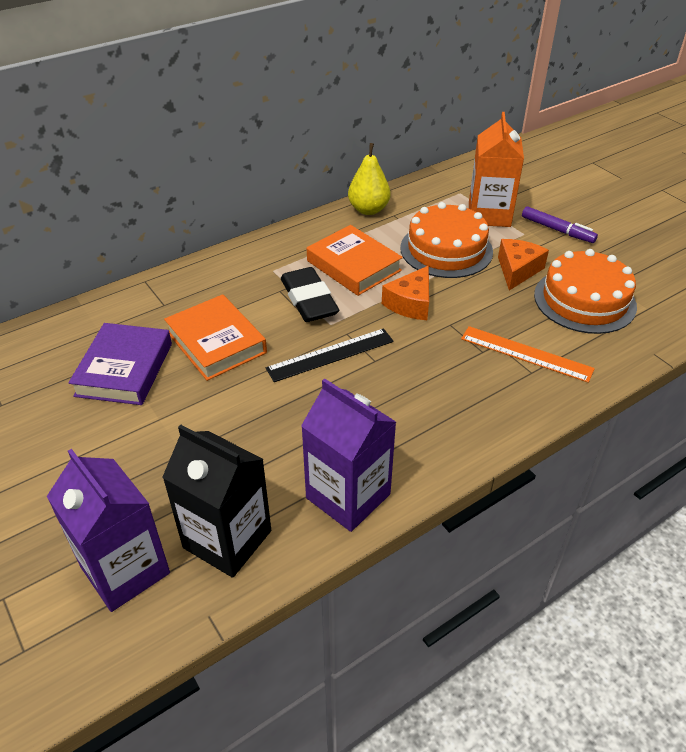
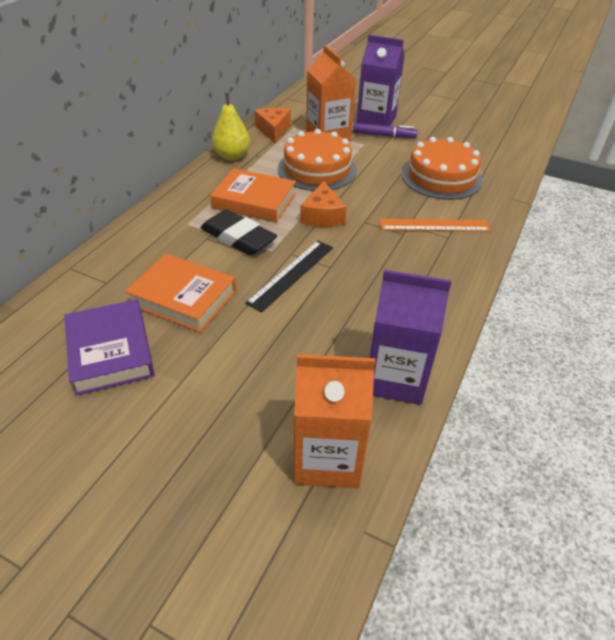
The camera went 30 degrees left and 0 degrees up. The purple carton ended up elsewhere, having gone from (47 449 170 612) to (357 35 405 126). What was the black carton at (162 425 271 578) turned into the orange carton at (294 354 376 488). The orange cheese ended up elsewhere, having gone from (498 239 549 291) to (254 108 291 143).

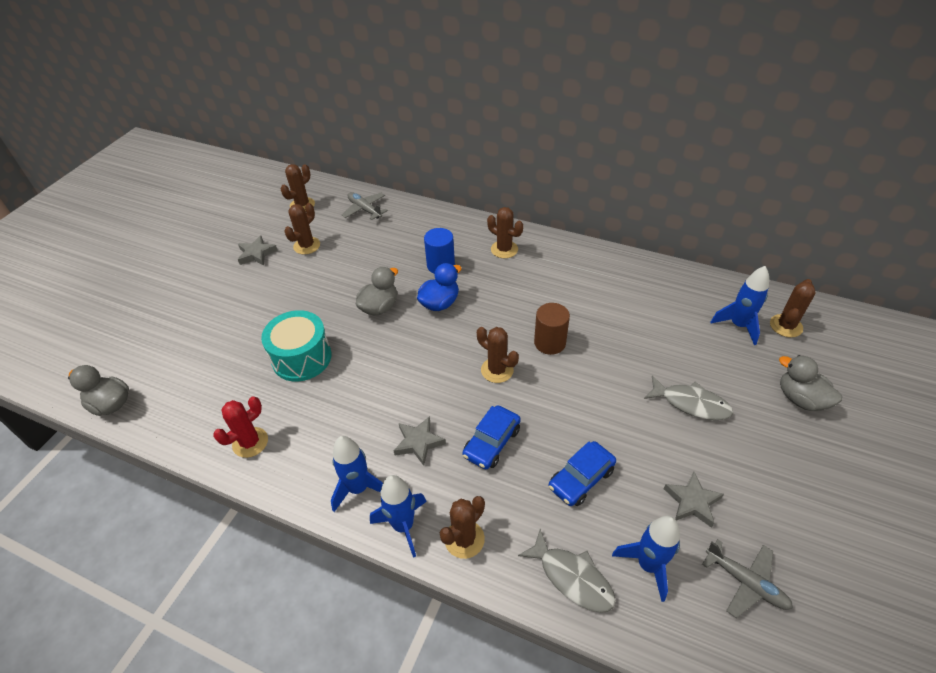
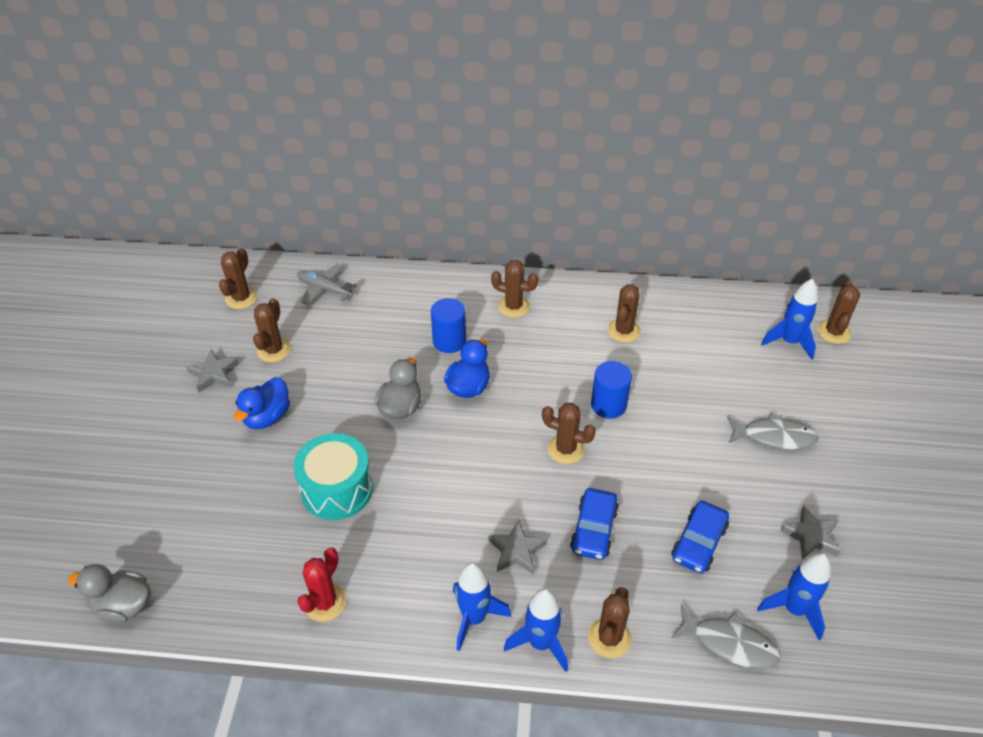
The camera went 20 degrees left and 0 degrees up. What was the brown cylinder at (534 303 570 355) turned into the blue cylinder at (591 361 632 419). The second view lost the grey plane at (702 539 793 618). The second view lost the grey duck at (779 355 842 411). The second view gained the blue duck at (234 377 290 429). The second view gained the brown cactus at (607 284 641 343).

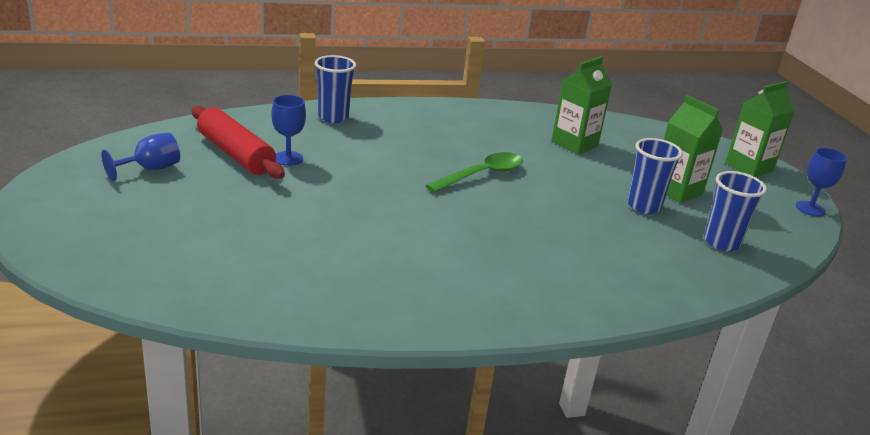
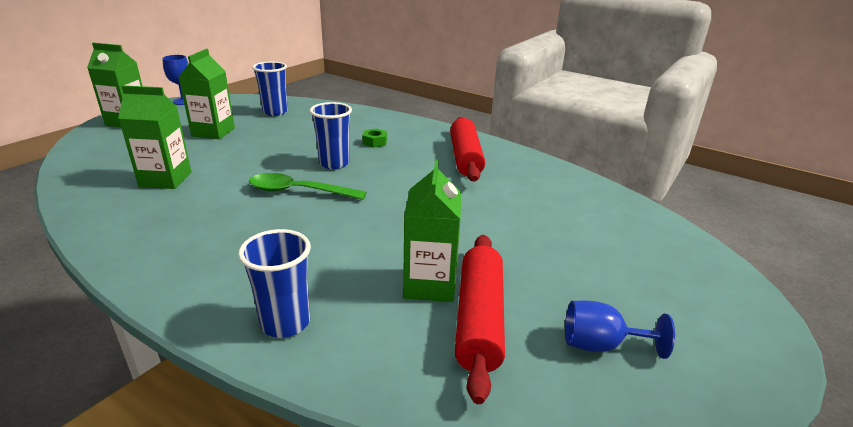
The camera went 130 degrees left and 0 degrees up. Where the blue goblet stood at (271 95 306 166), the green carton came to stand at (403 160 461 302). The blue cup ended up elsewhere, having gone from (627 138 683 214) to (310 102 352 169). The second view gained the green nut at (363 128 387 148). The second view gained the red rolling pin at (450 117 485 181).

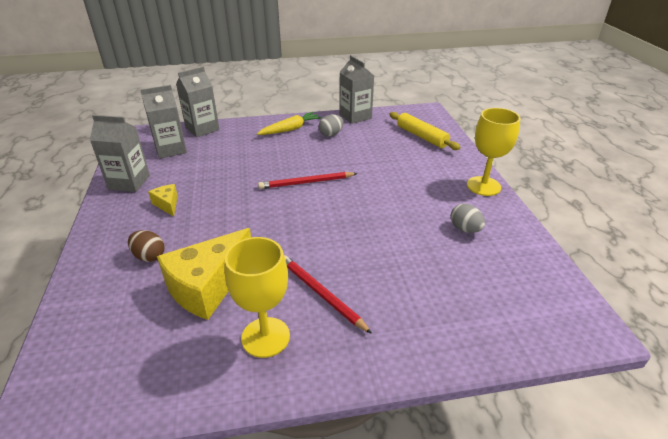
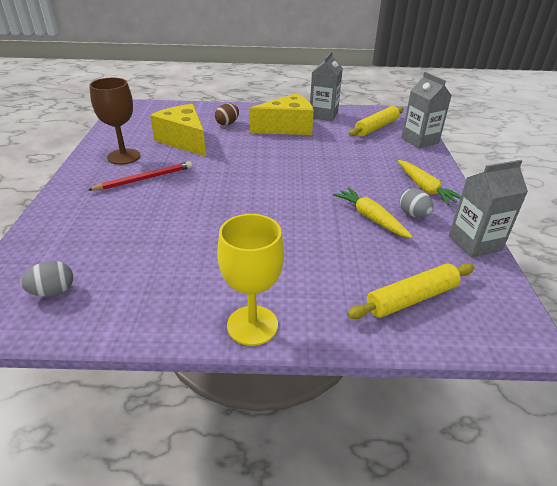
The camera went 100 degrees right and 0 degrees up. Where the grey carton stood at (140 85 187 159), the yellow rolling pin came to stand at (349 106 404 137). The size of the yellow cheese at (148 184 178 217) changed by a factor of 2.14. What was the yellow goblet at (225 237 290 358) turned into the brown goblet at (89 78 140 165). The second view lost the red pencil at (258 172 358 189). The grey egg ended up elsewhere, having gone from (451 204 485 233) to (20 261 73 297). The second view gained the yellow carrot at (333 187 413 238).

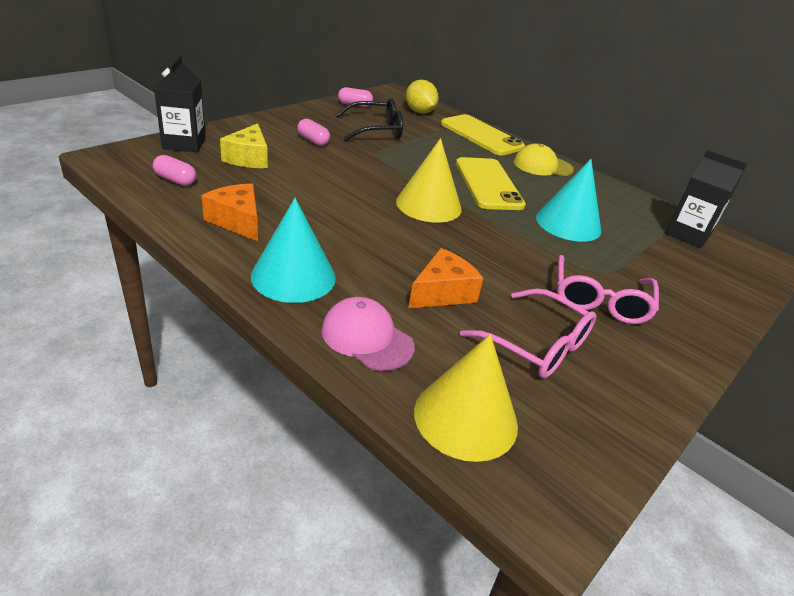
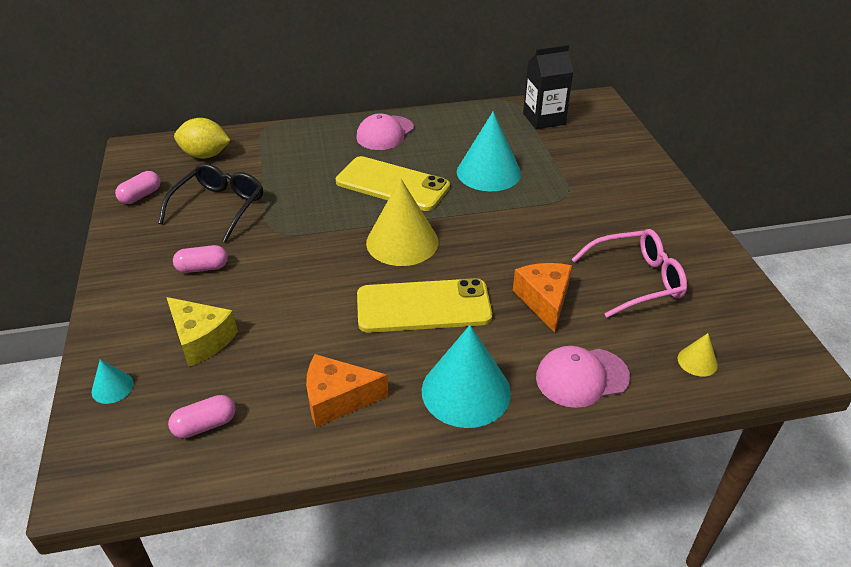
The camera went 50 degrees left and 5 degrees up. Where the black carton stood at (154 56 205 152), the turquoise cone came to stand at (92 359 134 404). The size of the yellow cone at (414 334 518 462) changed by a factor of 0.45. The yellow phone ended up elsewhere, having gone from (441 114 525 156) to (357 278 492 333). What was the yellow cap at (514 143 574 176) turned into the pink cap at (356 113 414 150). The second view lost the pink glasses at (557 255 659 324).

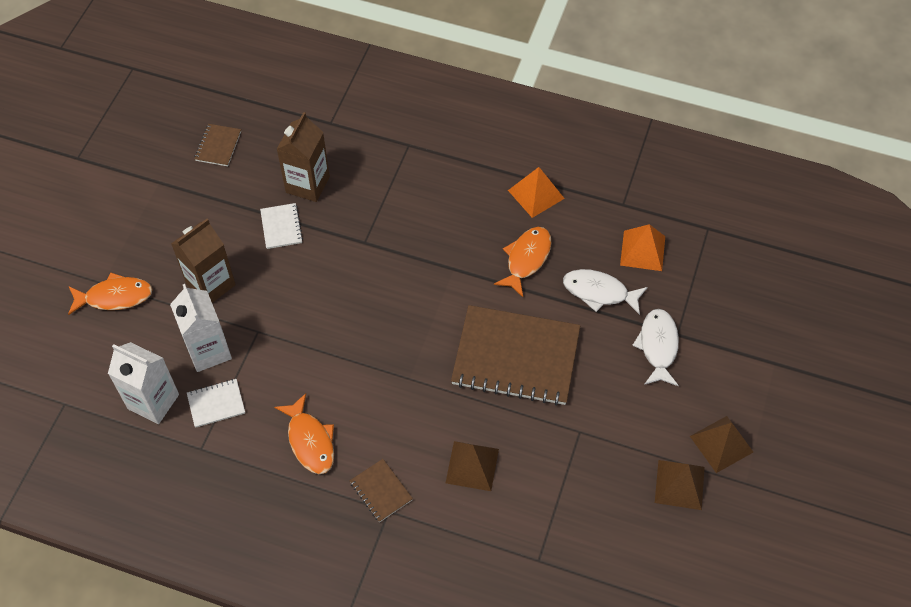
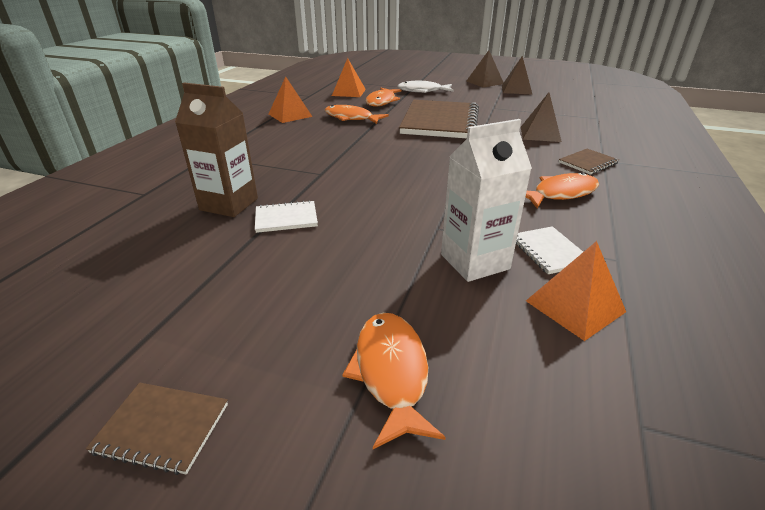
The camera went 90 degrees left and 25 degrees down. Where the white carton stood at (108 342 179 424), the orange pyramid came to stand at (526 241 626 341). The second view lost the brown carton at (171 219 236 303). The brown notebook ended up elsewhere, having gone from (194 124 241 166) to (86 383 228 475). What was the white fish at (563 269 648 315) turned into the orange fish at (366 88 401 106).

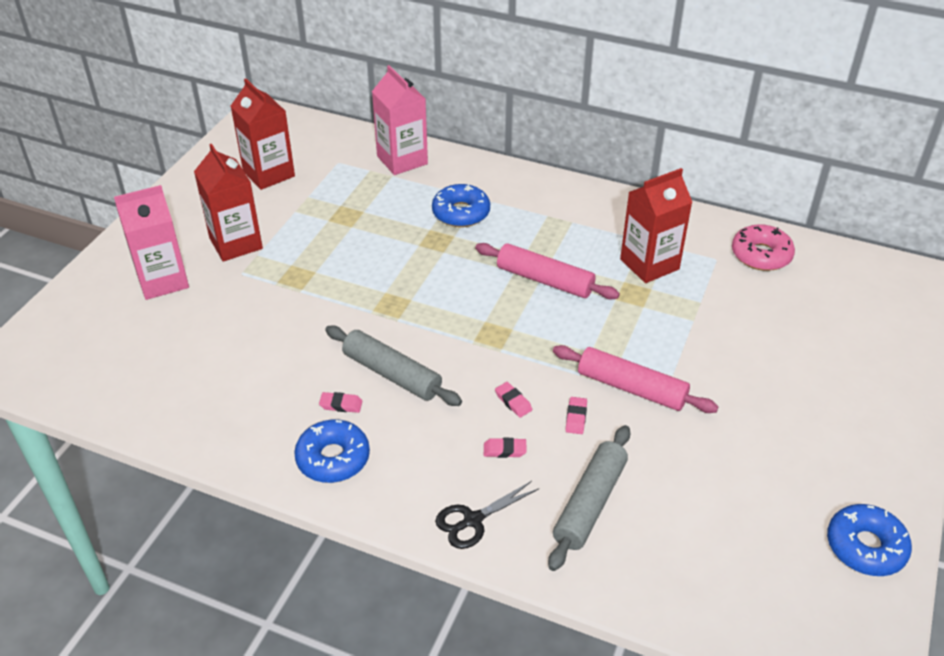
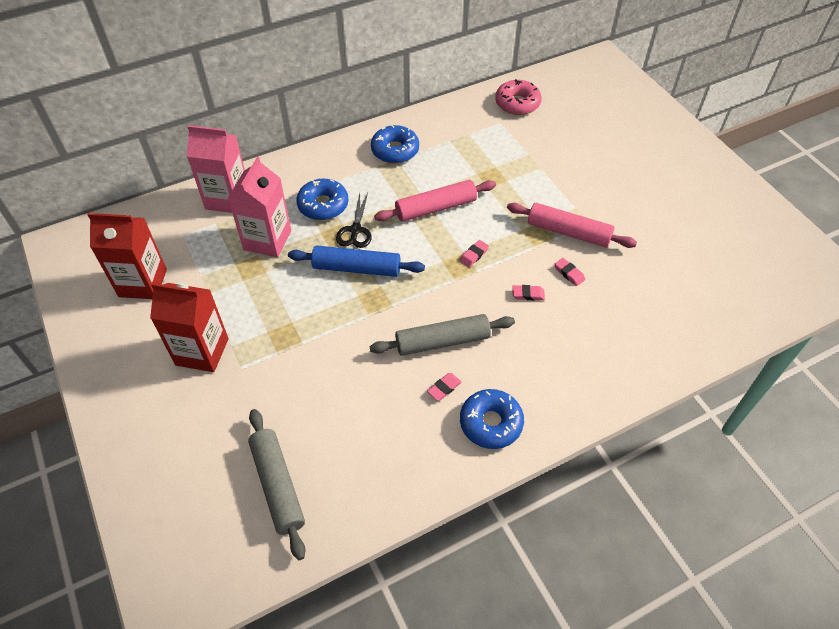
The camera went 50 degrees left and 10 degrees up. The pink carton ended up elsewhere, having gone from (114 185 189 300) to (228 157 291 258). The black scissors ended up elsewhere, having gone from (435 481 538 549) to (336 193 372 248). The pink eraser ended up elsewhere, having gone from (484 438 527 458) to (460 240 489 267). The grey rolling pin ended up elsewhere, having gone from (548 425 630 571) to (248 409 306 560). The pink rolling pin at (553 345 718 413) ended up facing another way, 45 degrees clockwise from before. The second view lost the red carton at (620 168 692 283). The blue donut ended up elsewhere, having gone from (827 504 912 576) to (371 125 419 164). The second view gained the blue rolling pin at (288 245 425 277).

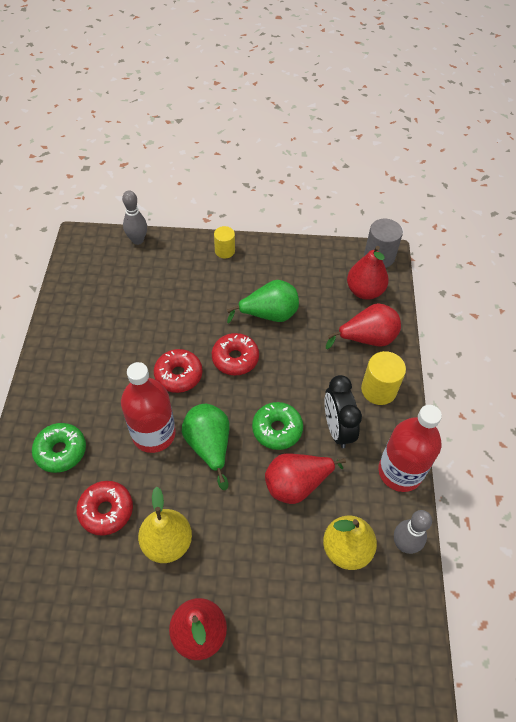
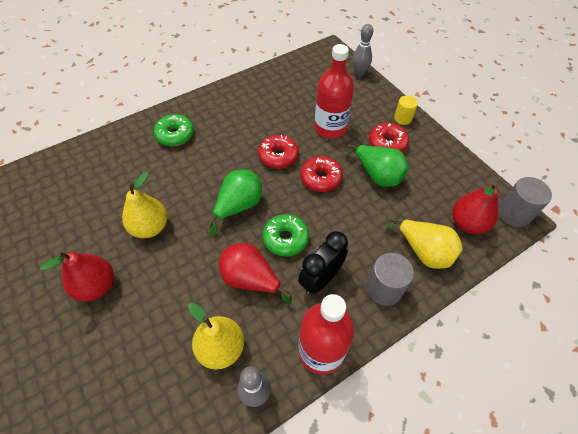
The camera went 55 degrees right and 0 degrees up. The red donut ended up elsewhere, having gone from (76 481 133 536) to (369 123 409 152). The red bottle ended up elsewhere, having gone from (121 362 176 453) to (314 44 354 138). What was the red pear at (326 303 401 349) turned into the yellow pear at (385 217 463 269). What was the yellow cylinder at (361 351 406 405) turned into the grey cylinder at (366 253 414 306).

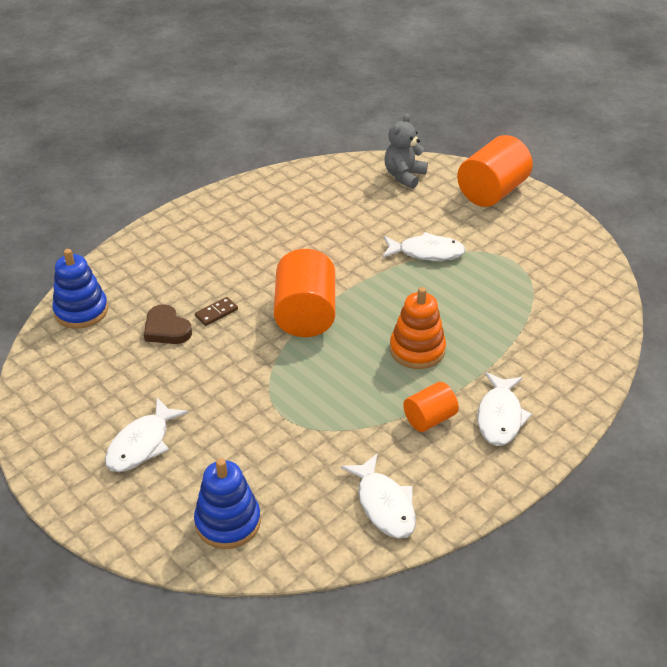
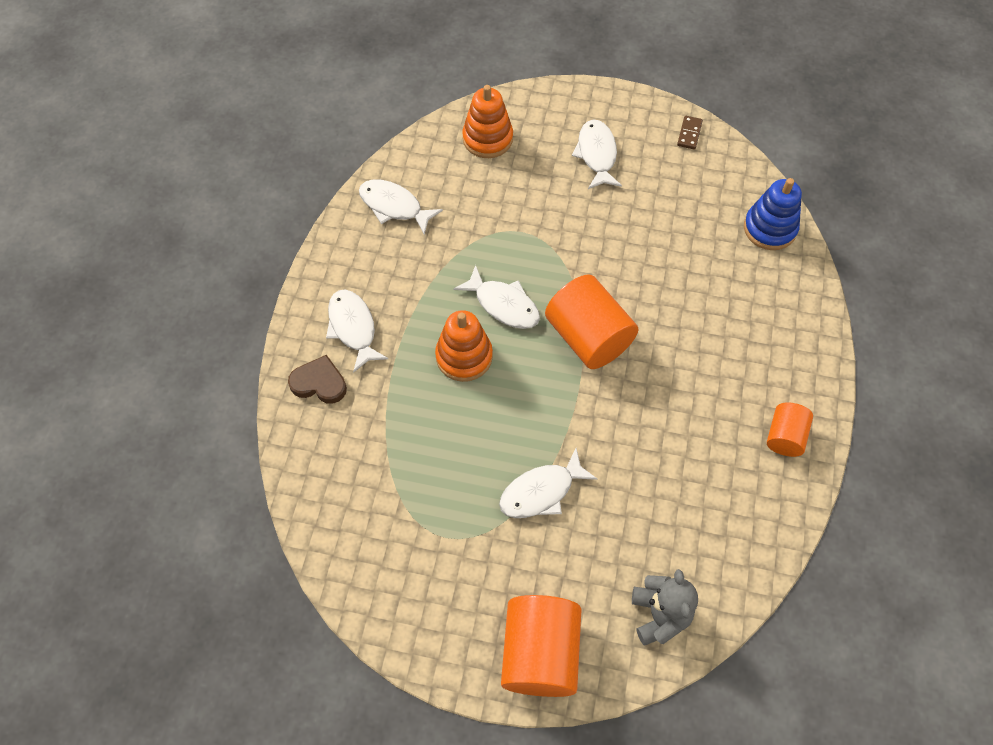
The camera went 145 degrees right and 20 degrees up. The brown heart ended up elsewhere, having gone from (144 304 192 344) to (288 355 347 404). What was the blue stacking toy at (194 458 261 549) turned into the orange stacking toy at (462 85 513 158). The brown domino ended up elsewhere, having gone from (195 297 238 326) to (677 116 703 150). The orange cylinder ended up elsewhere, having gone from (403 382 459 432) to (767 403 813 457). The second view gained the white fish at (454 265 540 329).

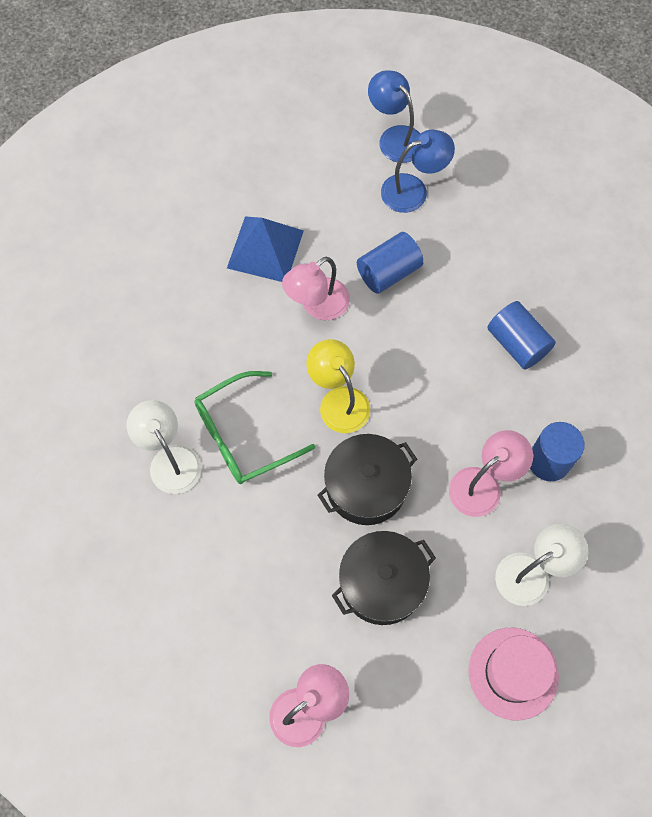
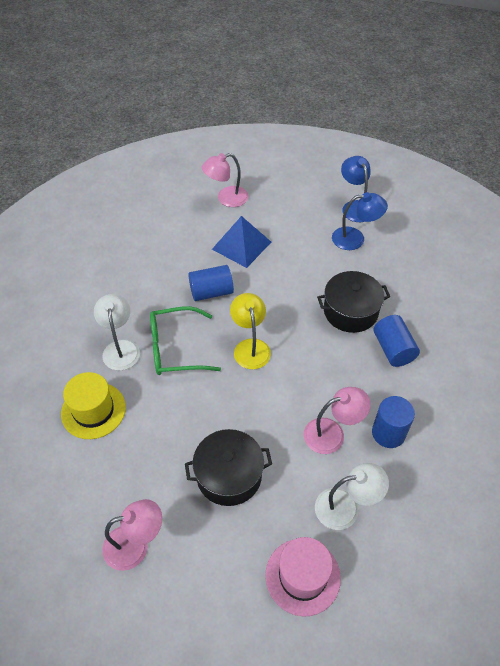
The camera went 20 degrees right and 15 degrees down. The pink lamp ended up elsewhere, having gone from (282 257 350 320) to (201 153 249 207). The black pot ended up elsewhere, having gone from (318 434 417 525) to (317 271 390 333). The blue cylinder ended up elsewhere, having gone from (357 232 424 294) to (188 265 234 301). The second view gained the yellow hat at (61 372 126 439).

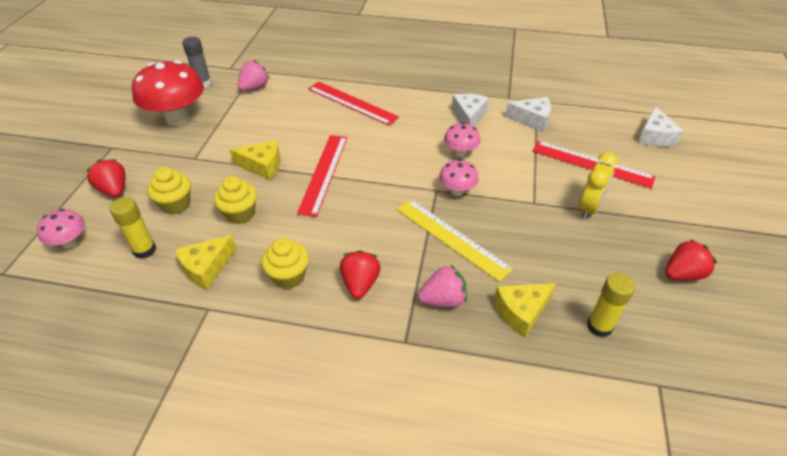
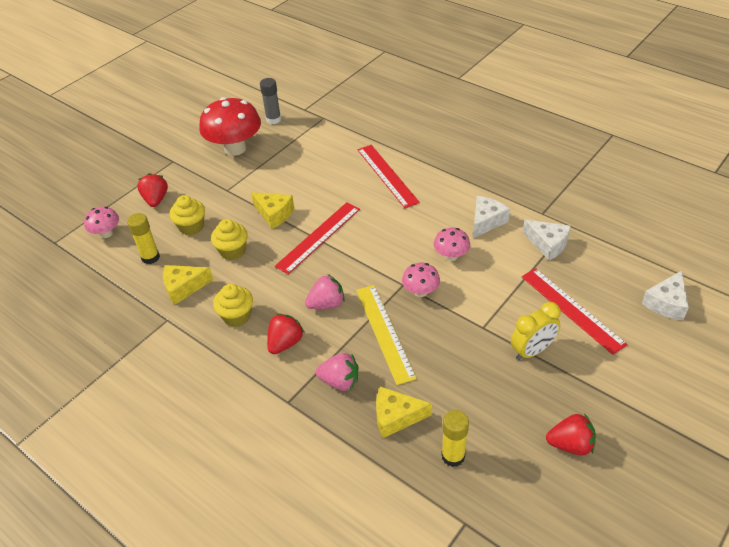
The camera went 30 degrees right and 0 degrees up. The pink strawberry ended up elsewhere, having gone from (238 60 269 91) to (305 274 345 309).

